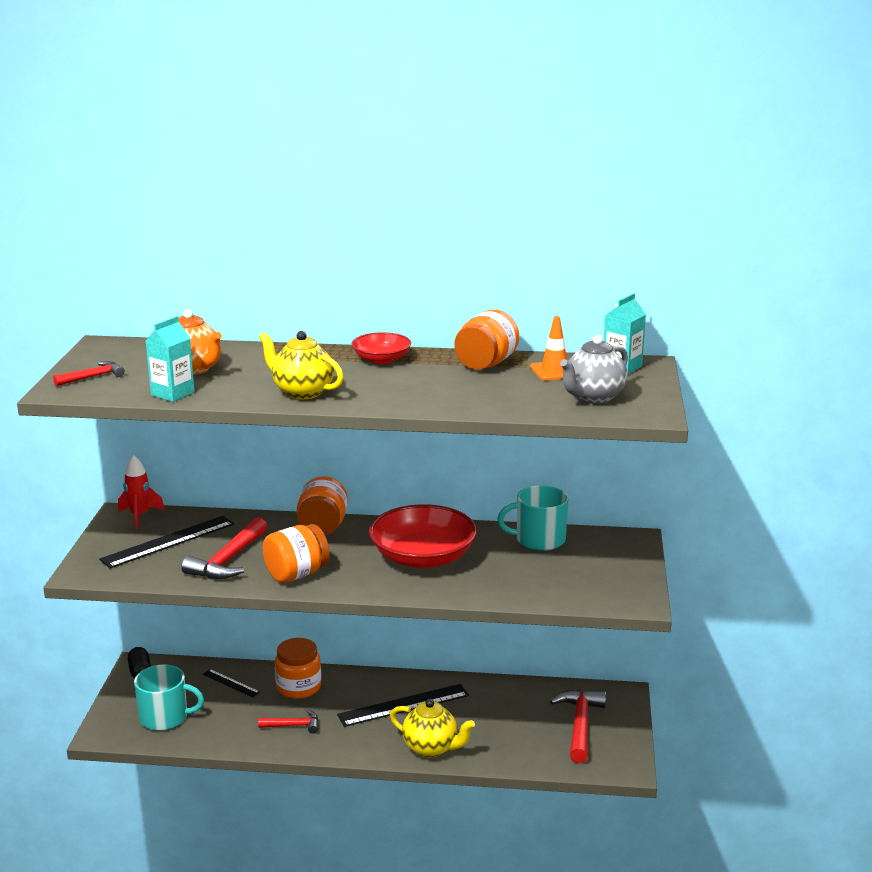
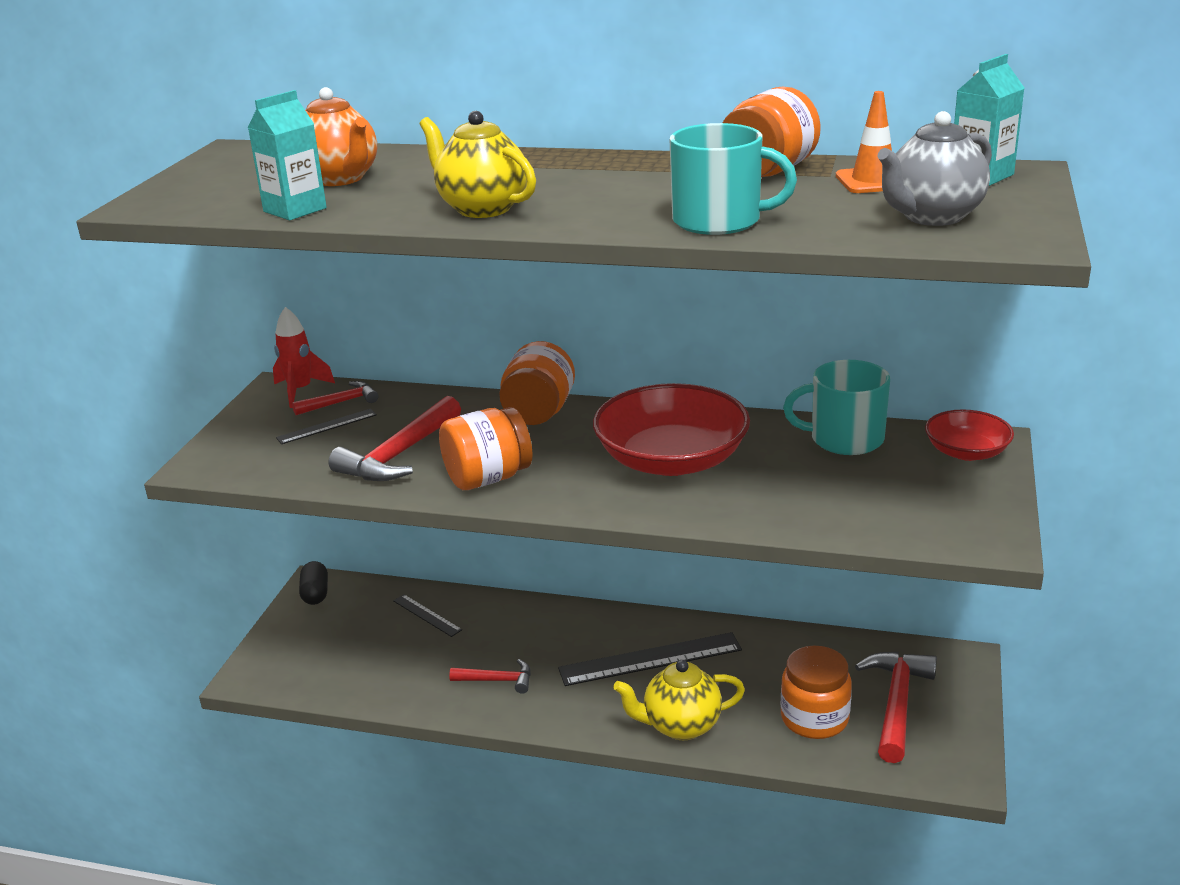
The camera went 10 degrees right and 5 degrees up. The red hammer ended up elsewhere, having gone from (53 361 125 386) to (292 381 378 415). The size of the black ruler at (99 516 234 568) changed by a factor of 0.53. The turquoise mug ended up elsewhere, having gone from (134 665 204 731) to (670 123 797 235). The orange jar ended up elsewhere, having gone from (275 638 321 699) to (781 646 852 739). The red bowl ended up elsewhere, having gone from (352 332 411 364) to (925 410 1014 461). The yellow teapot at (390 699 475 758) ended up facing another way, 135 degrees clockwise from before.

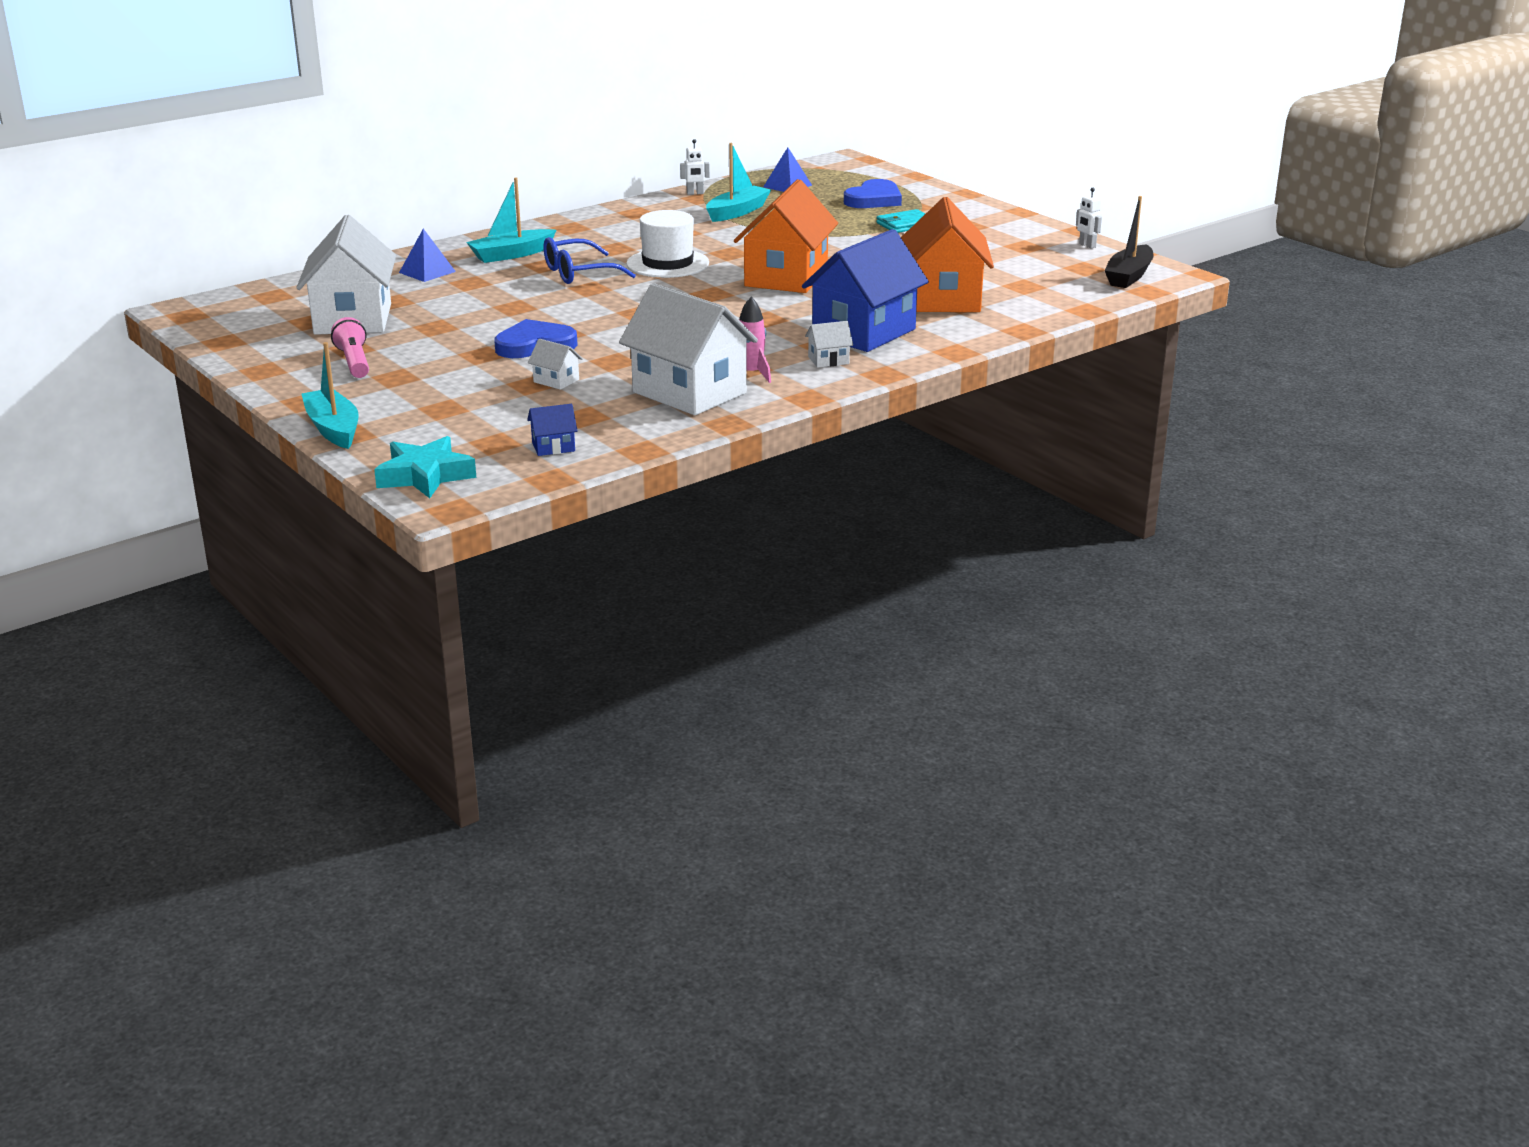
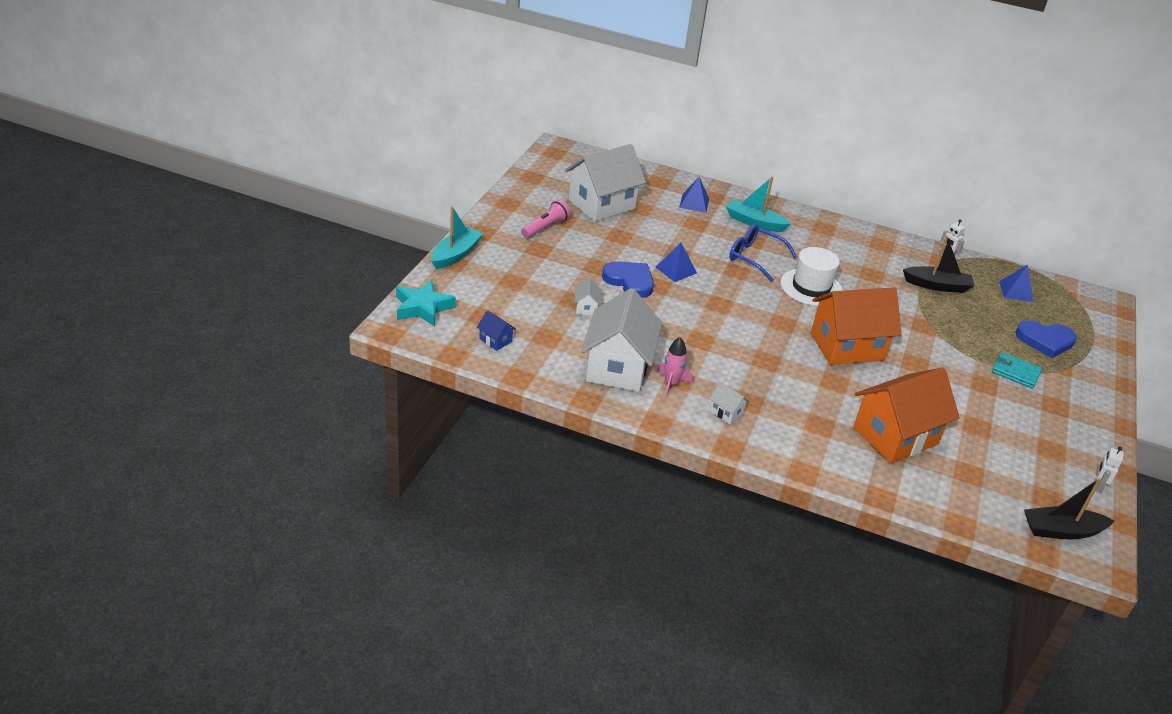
The camera went 55 degrees right and 10 degrees up. What was the turquoise boat at (706 143 771 222) turned into the black boat at (903 236 974 293). The second view lost the blue house at (802 229 929 352). The second view gained the blue pyramid at (655 242 697 282).

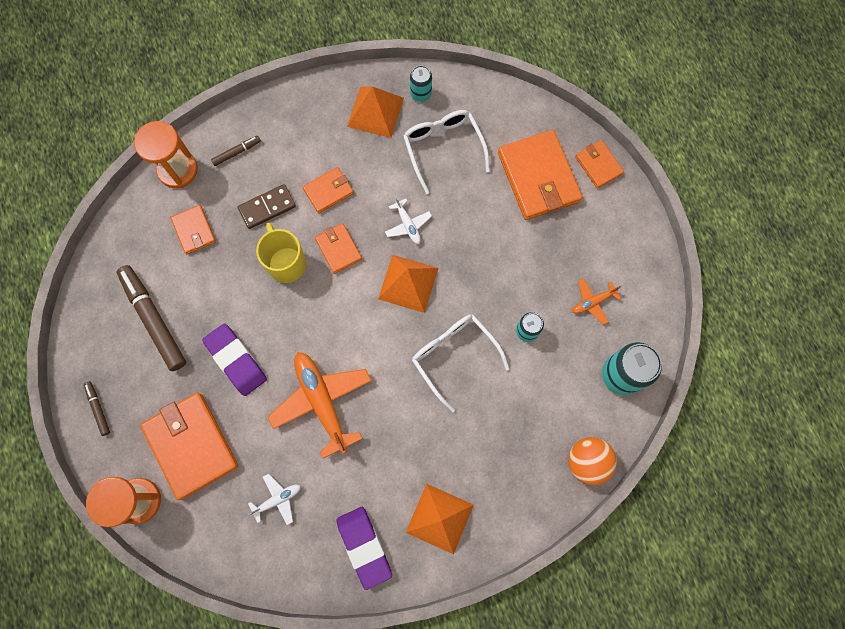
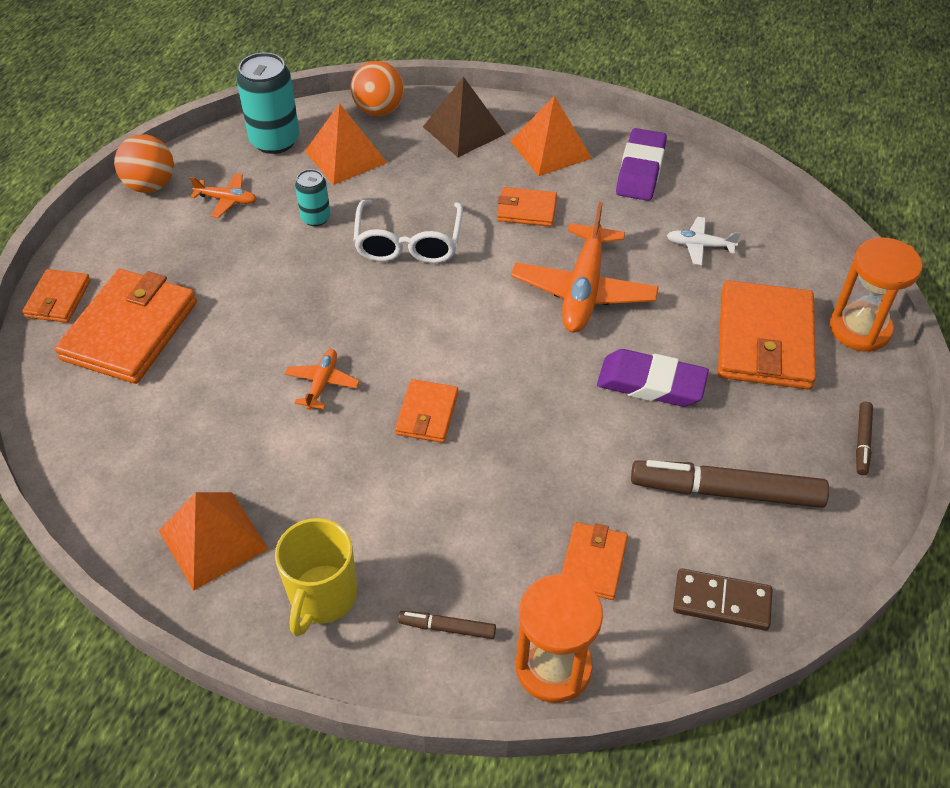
The camera went 140 degrees left and 25 degrees down. The brown marker at (117 265 186 371) ended up facing another way, 90 degrees clockwise from before. The purple eraser at (202 324 267 396) ended up facing another way, 75 degrees counterclockwise from before. The brown domino ended up elsewhere, having gone from (238 184 296 229) to (673 568 773 631). The yellow mug ended up elsewhere, having gone from (256 223 306 283) to (275 518 357 637). The orange wallet ended up elsewhere, having gone from (303 167 354 213) to (497 187 557 226). The orange pyramid ended up elsewhere, having gone from (378 255 438 313) to (305 103 387 185). What was the white plane at (385 197 432 244) turned into the orange plane at (285 349 360 410). The second view lost the white glasses at (403 110 490 194). The second view lost the turquoise can at (410 65 432 102). The second view gained the orange ball at (114 134 174 193). The second view gained the brown pyramid at (423 77 505 157).

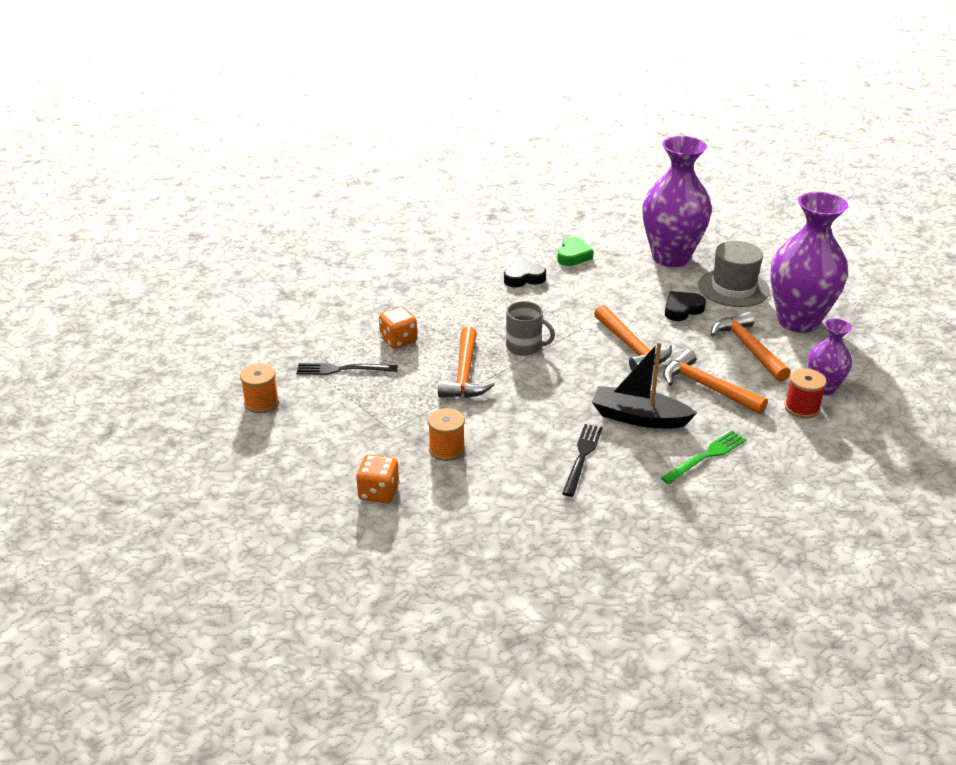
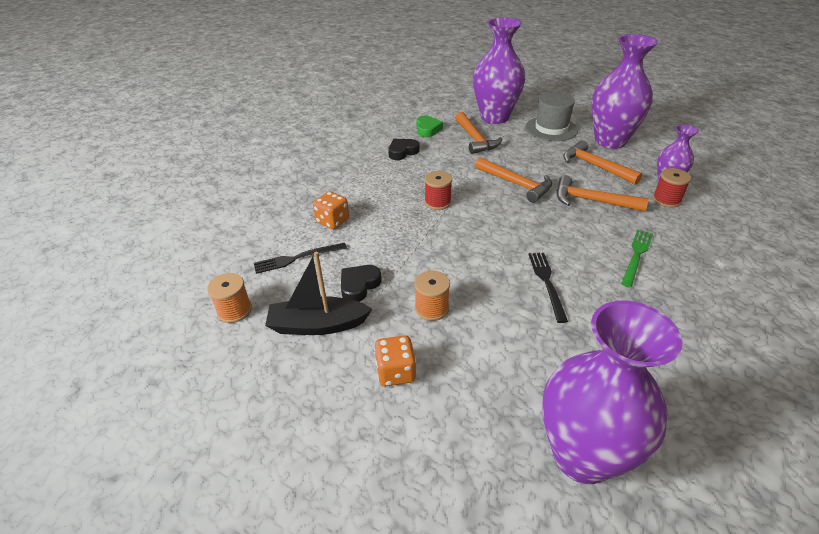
The camera went 20 degrees left and 5 degrees up. The orange hammer ended up elsewhere, having gone from (438 327 494 398) to (455 112 502 154). Where the grey mug stood at (506 301 555 356), the red spool came to stand at (425 171 452 210). The black boat ended up elsewhere, having gone from (592 342 697 428) to (265 252 372 335). The black heart ended up elsewhere, having gone from (665 291 706 321) to (341 265 382 302). The second view gained the purple vase at (542 301 683 484).

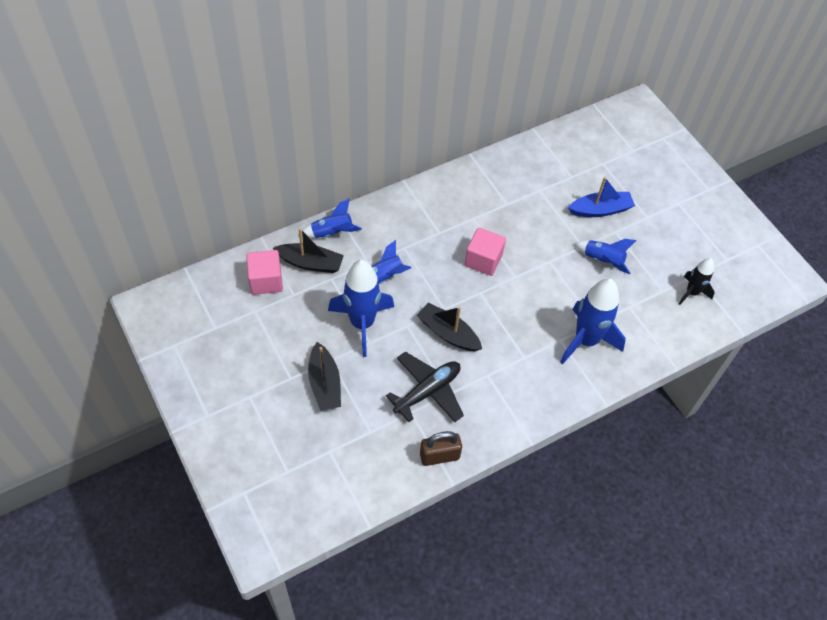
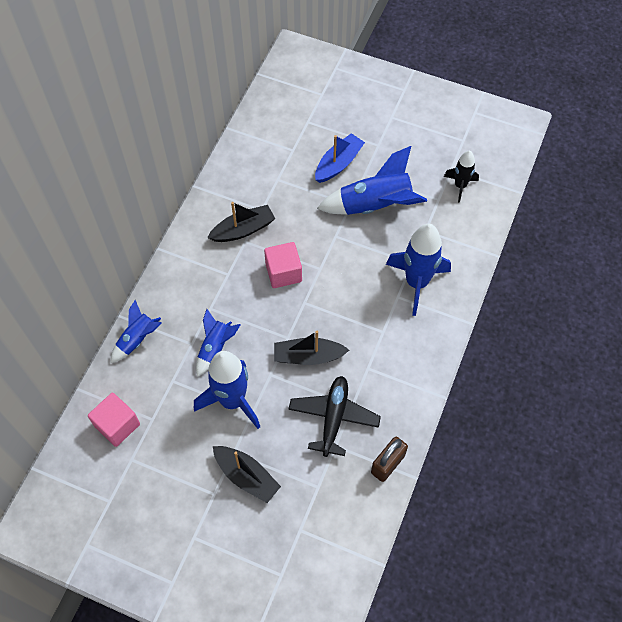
The camera went 35 degrees left and 5 degrees up. The black boat ended up elsewhere, having gone from (273 228 344 273) to (207 202 275 242). The size of the blue rocket at (574 239 636 274) changed by a factor of 1.77.

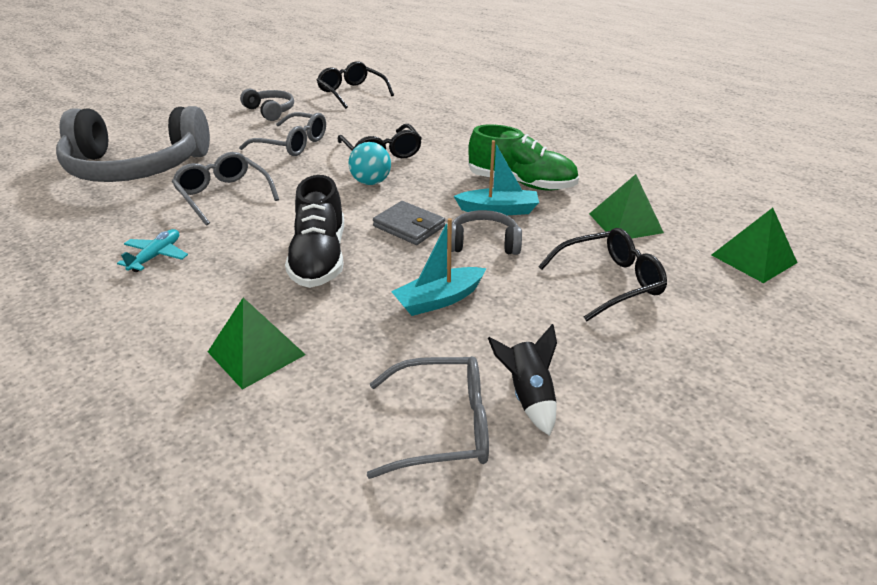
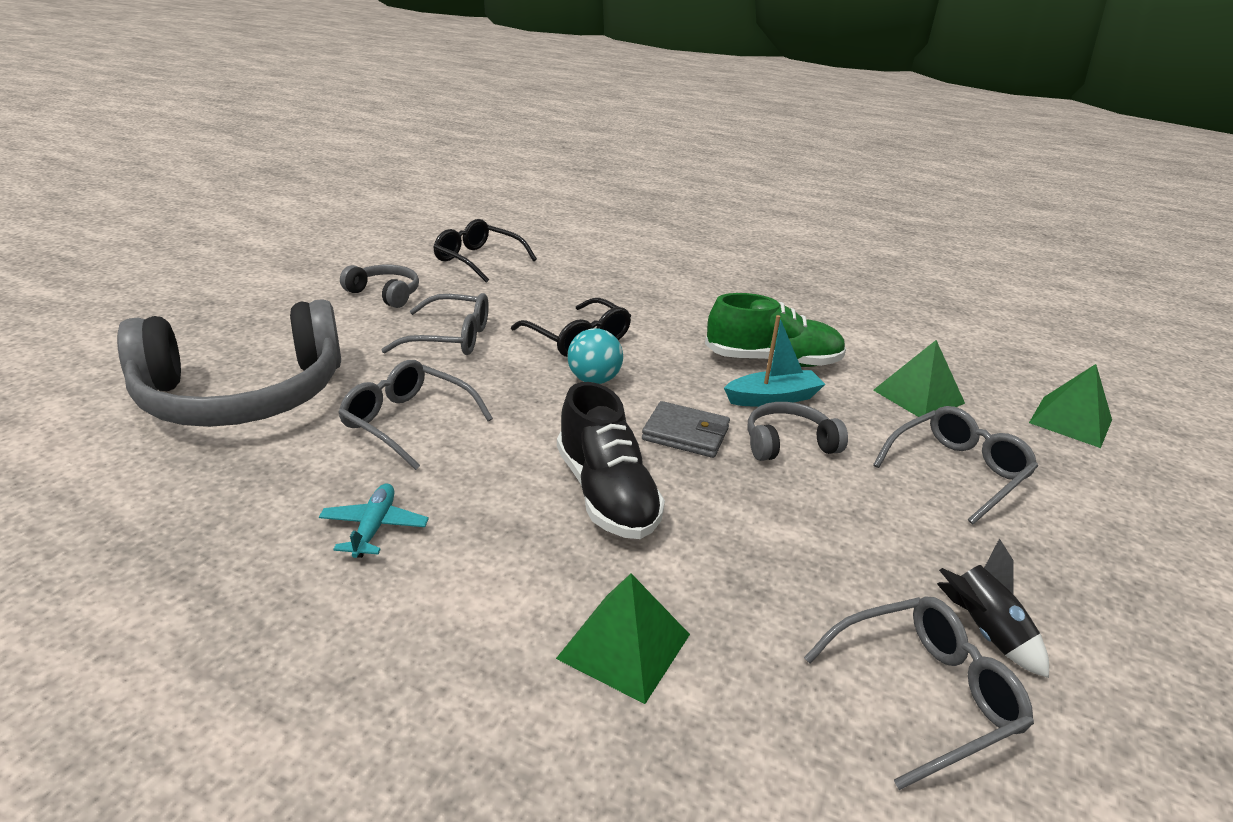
The camera went 20 degrees left and 5 degrees down. The second view lost the turquoise boat at (391 218 486 316). What was the black glasses at (538 228 667 321) turned into the grey glasses at (873 406 1038 524).

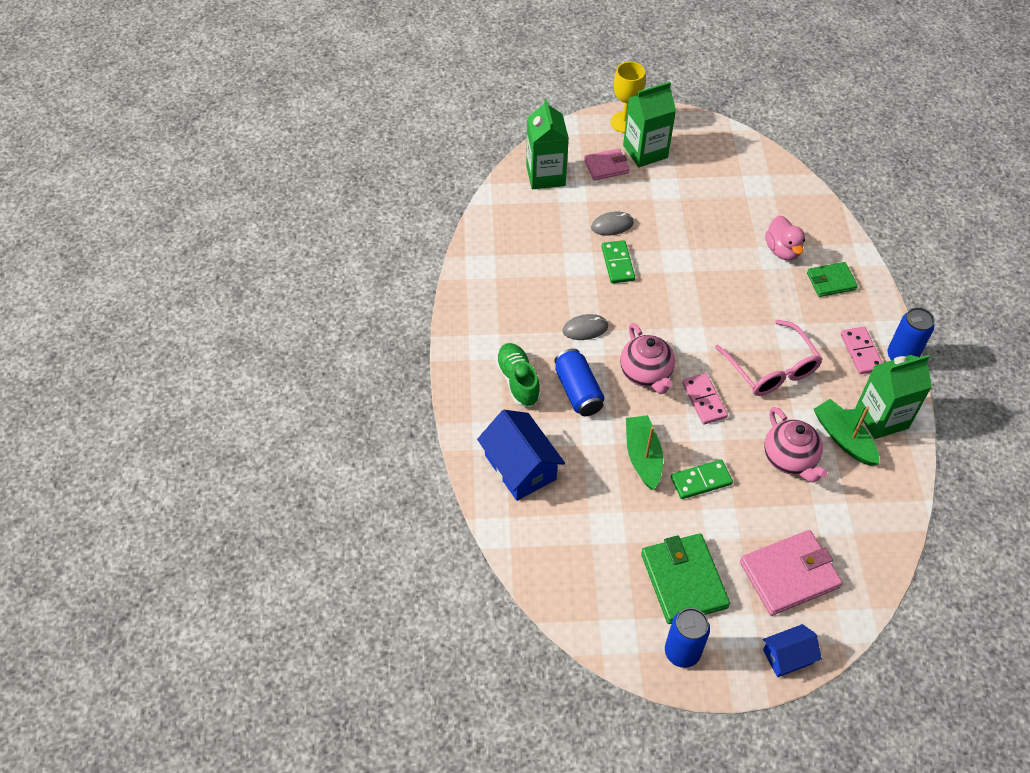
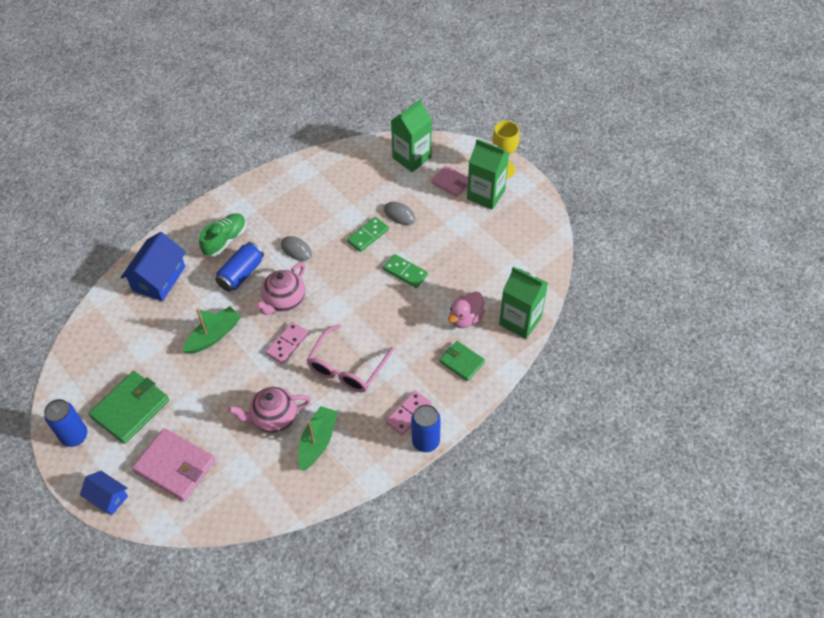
The camera went 55 degrees right and 0 degrees up. The green domino ended up elsewhere, having gone from (671 460 733 499) to (383 254 428 288). The pink teapot at (764 407 828 483) ended up facing another way, 45 degrees clockwise from before. The green carton ended up elsewhere, having gone from (855 355 932 439) to (499 267 548 339).

